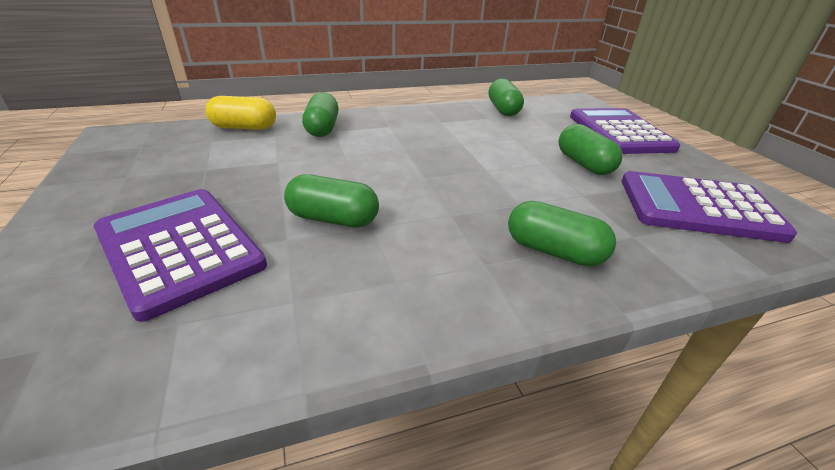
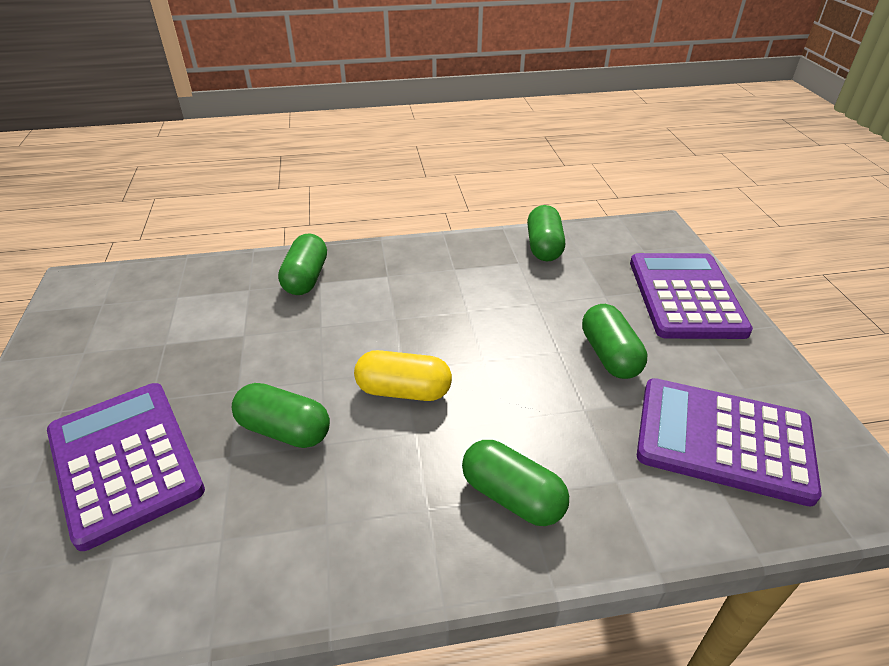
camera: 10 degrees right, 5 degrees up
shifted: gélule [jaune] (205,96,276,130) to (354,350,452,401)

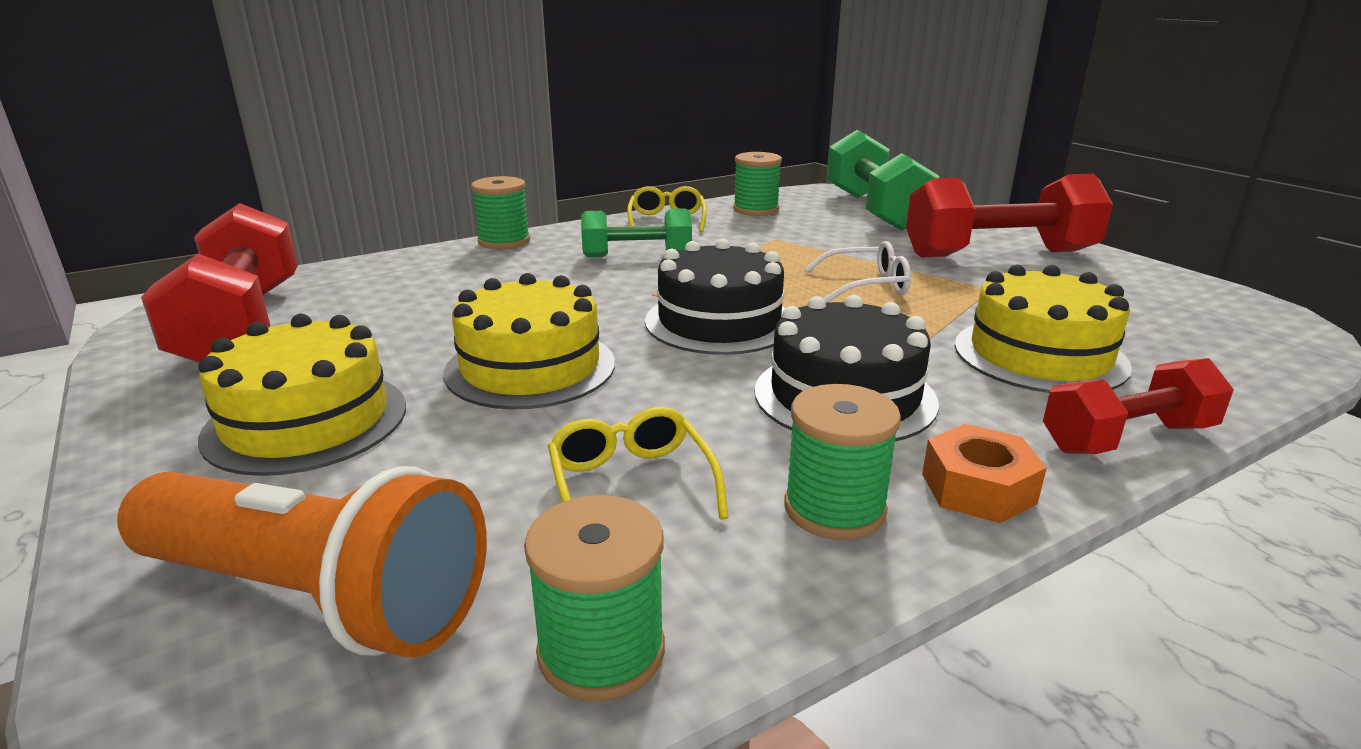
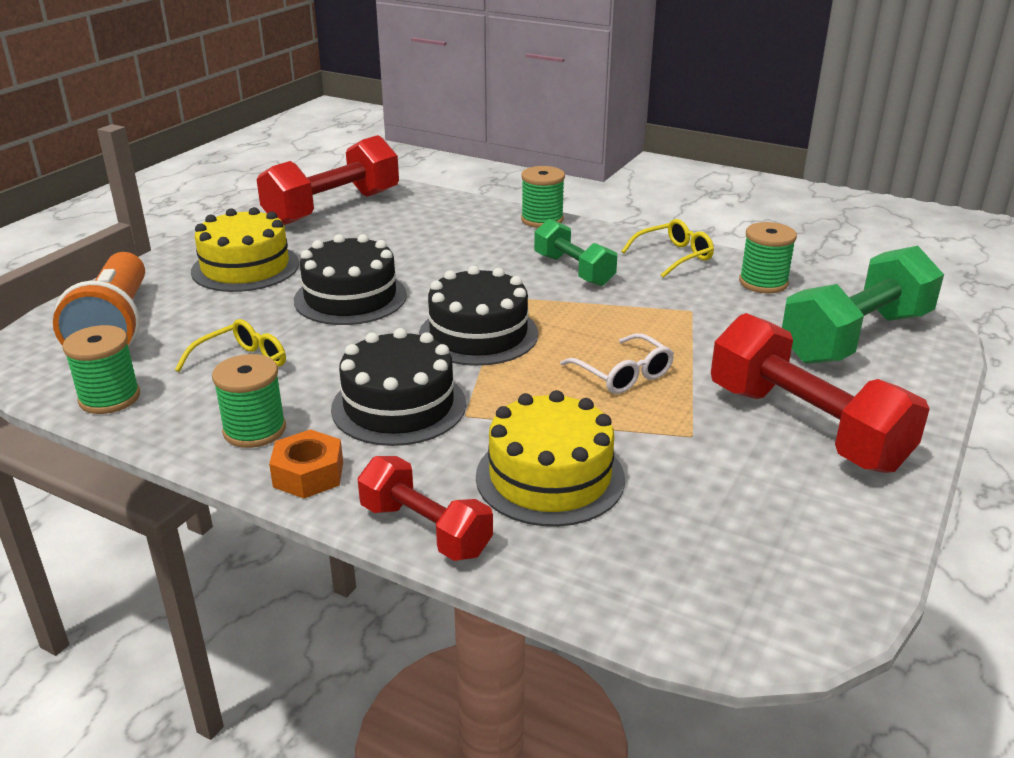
camera: 60 degrees right, 5 degrees up
repainted: gâteau [jaune] (444,273,615,409) to gâteau [noir] (294,234,407,325)

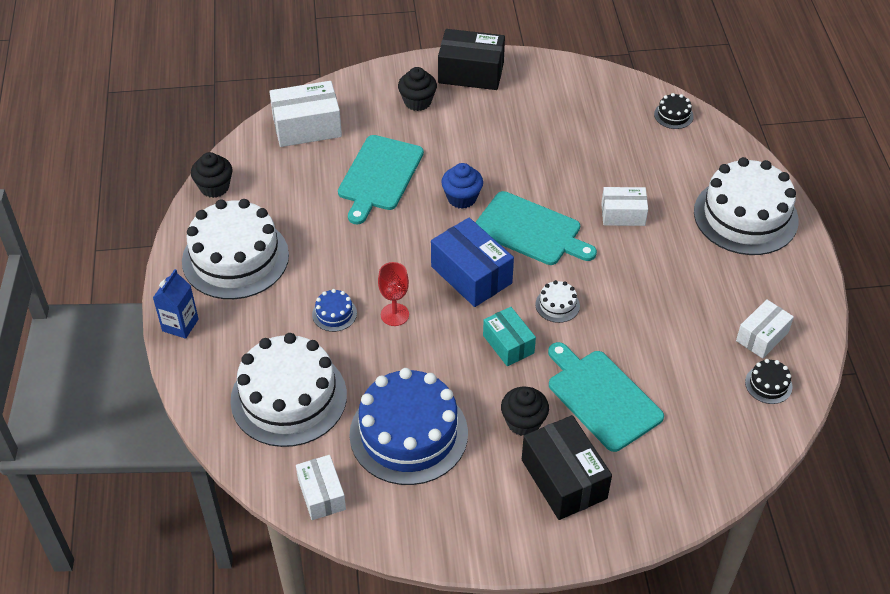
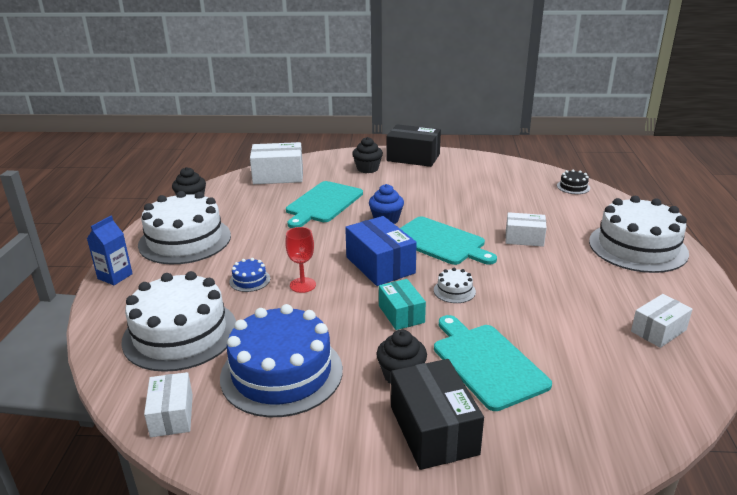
camera: 10 degrees right, 20 degrees down
gone: gâteau [noir] (745,359,792,404)

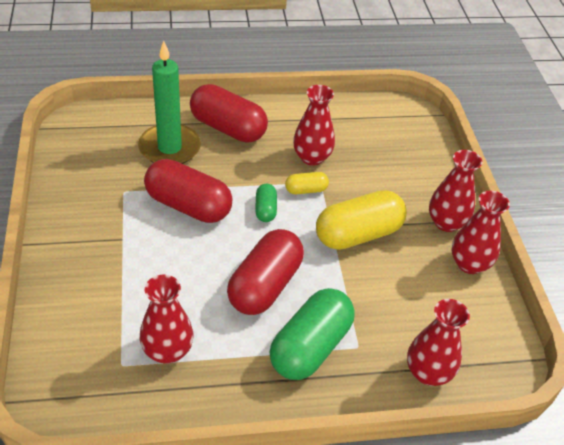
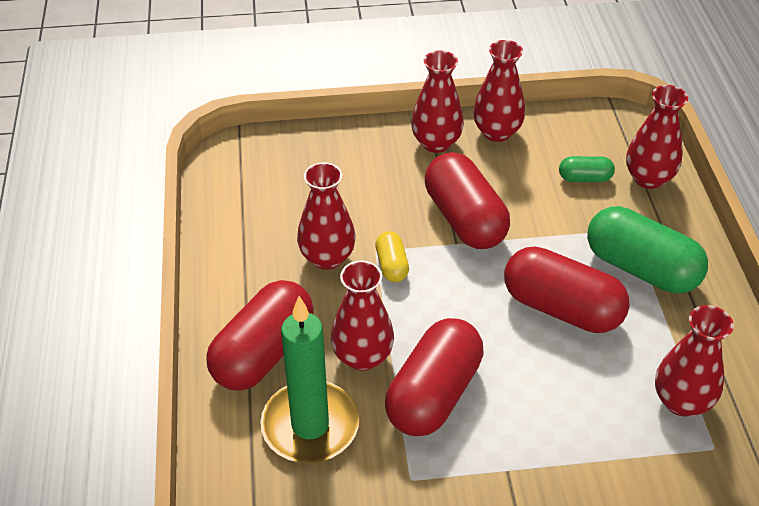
camera: 85 degrees left, 0 degrees up
new: vase [rouge] (331,260,394,371)
shifted: gélule [vert] (255,184,277,222) to (559,156,615,182)
repainted: gélule [jaune] (316,190,407,250) to gélule [rouge] (425,152,510,249)

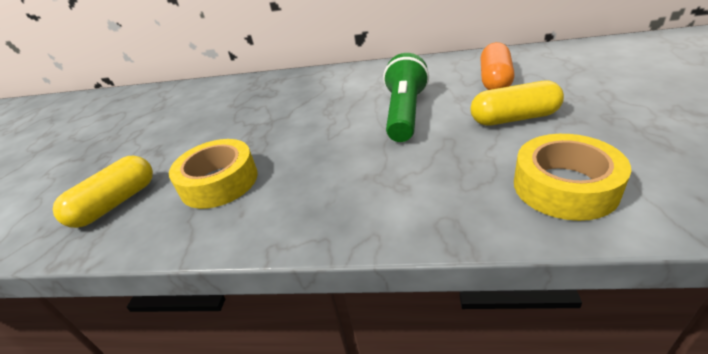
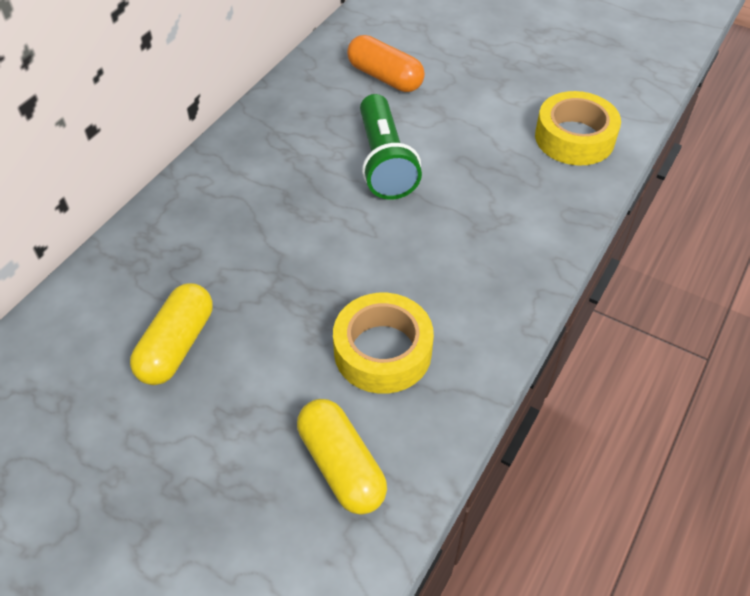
camera: 70 degrees left, 15 degrees up
shifted: gélule [jaune] (470,80,564,126) to (130,283,213,385)
rotated: lampe de poche [vert] (383,53,429,142) = (360,94,422,200) 135 degrees counterclockwise

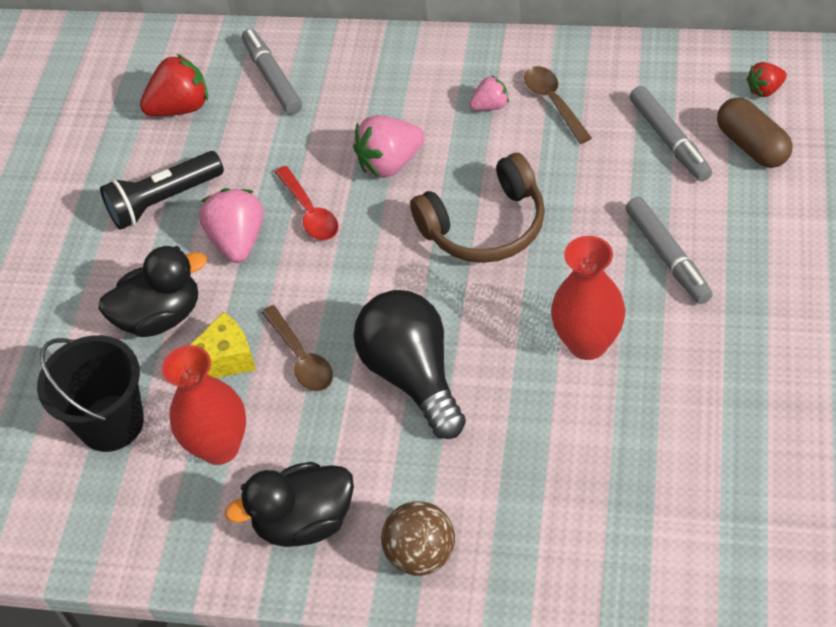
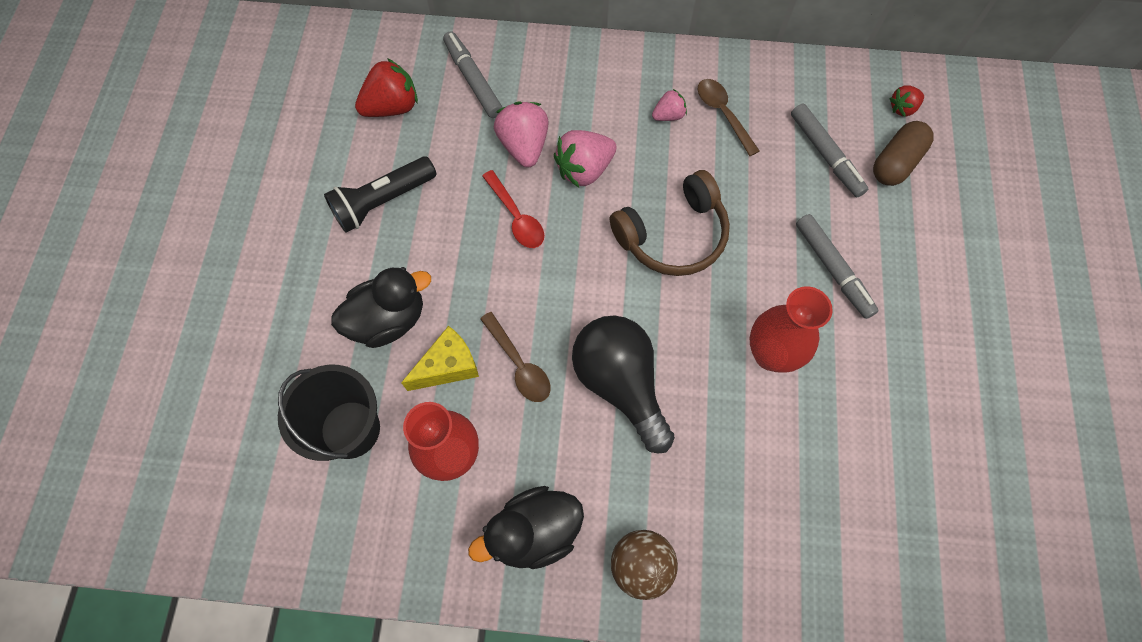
camera: 10 degrees left, 15 degrees up
shifted: fraise [rose] (199,188,263,263) to (494,101,549,167)
rotated: gélule [marron] (717,97,792,168) = (873,121,934,186) 75 degrees clockwise

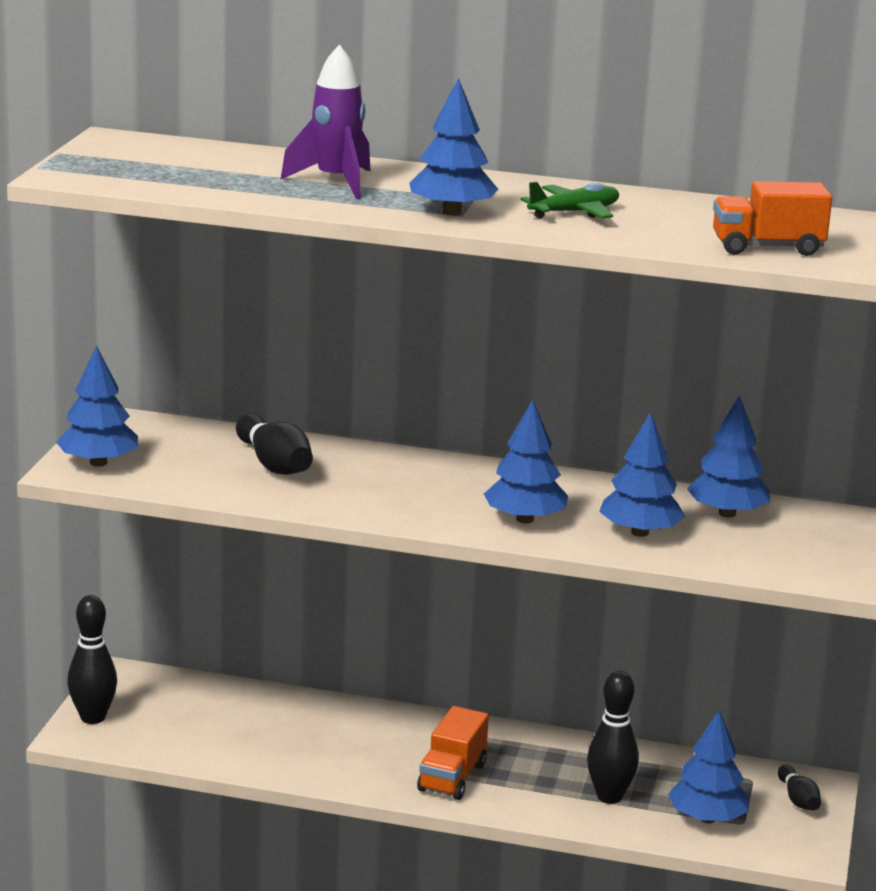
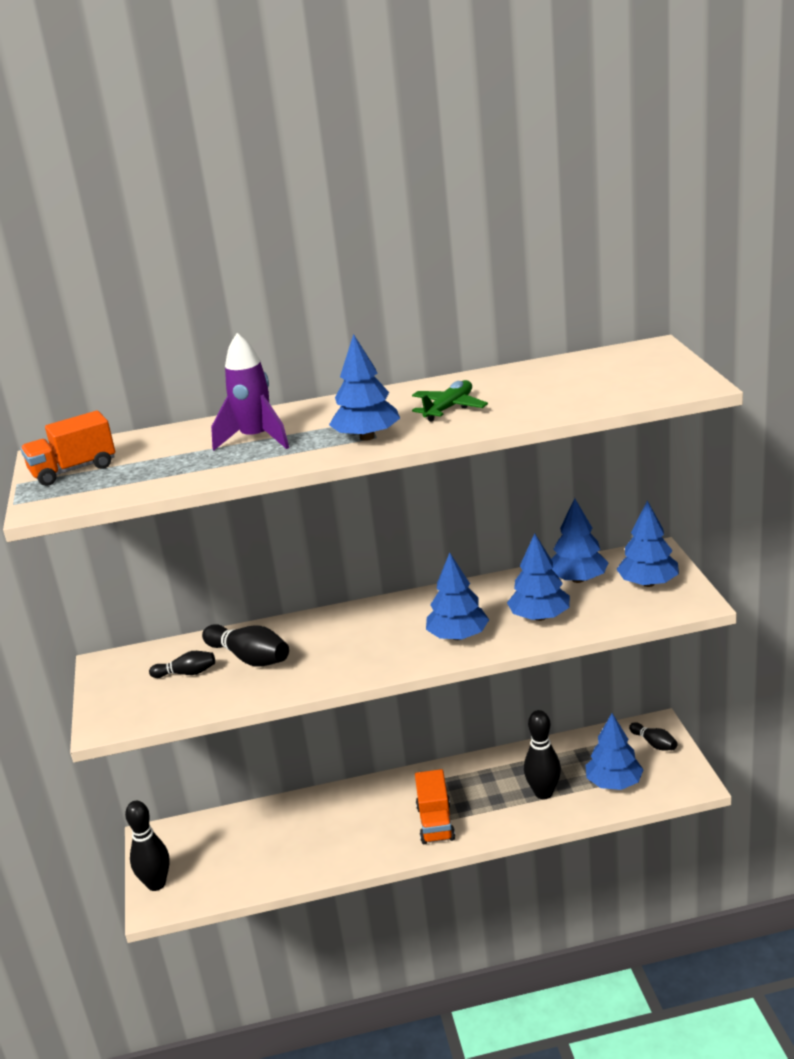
camera: 20 degrees left, 5 degrees up
new: quille [noir] (149,651,215,678)
shifted: arbre [bleu] (56,346,138,467) to (616,501,679,587); camion [orange] (713,181,832,256) to (21,410,115,486)

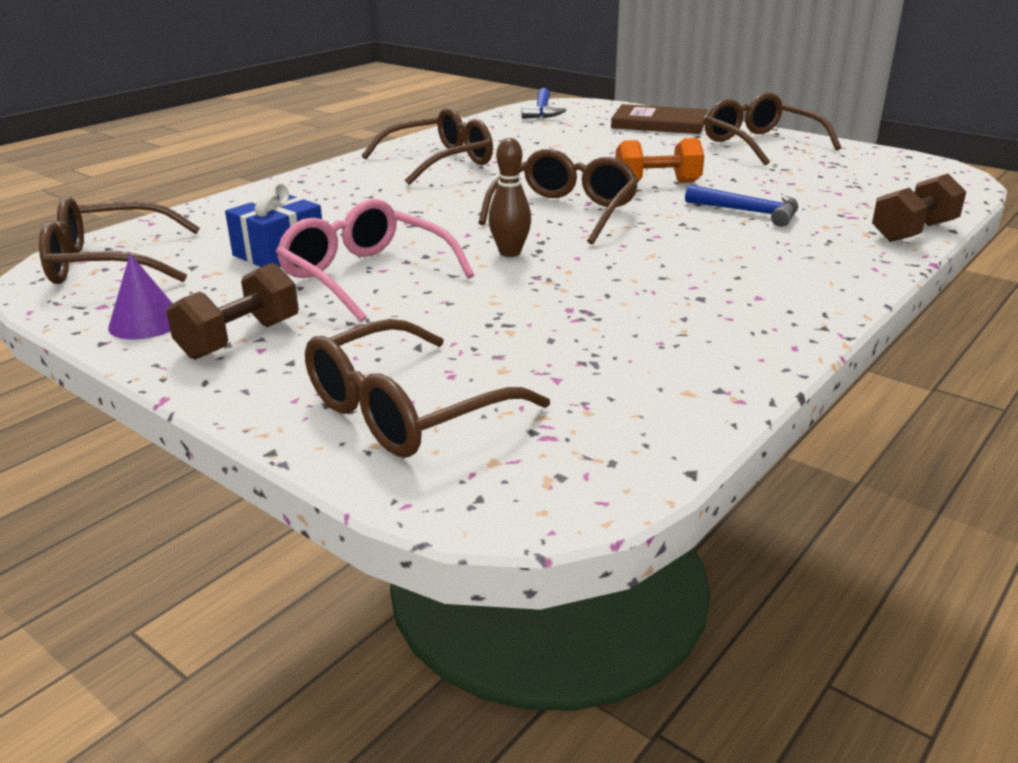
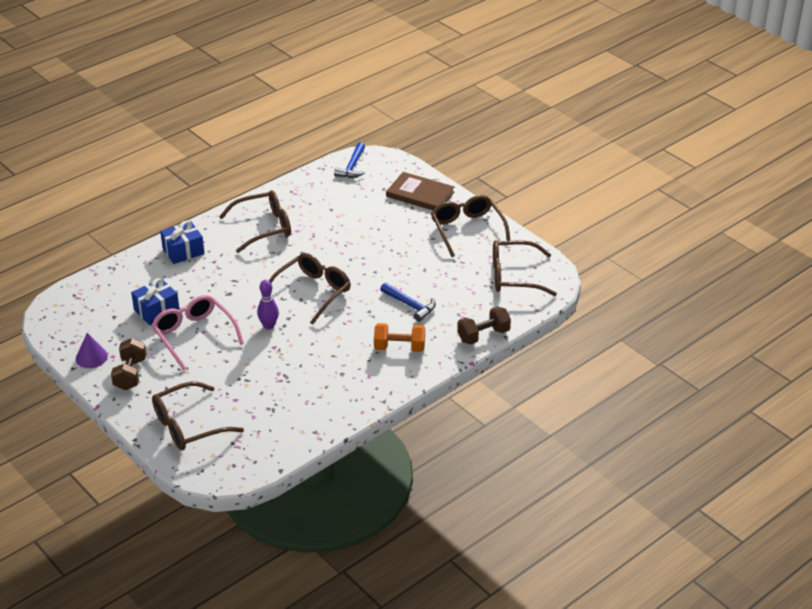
camera: 10 degrees right, 10 degrees up
new: cadeau [bleu] (160,220,205,264)
shifted: lunettes [marron] (39,196,200,284) to (493,240,557,296); haltère [orange] (616,138,704,183) to (374,323,425,352)
repainted: quille [marron] (489,138,531,257) to quille [violet] (257,280,279,330)
rotated: haltère [marron] (166,263,299,360) = (111,338,147,390) 45 degrees counterclockwise

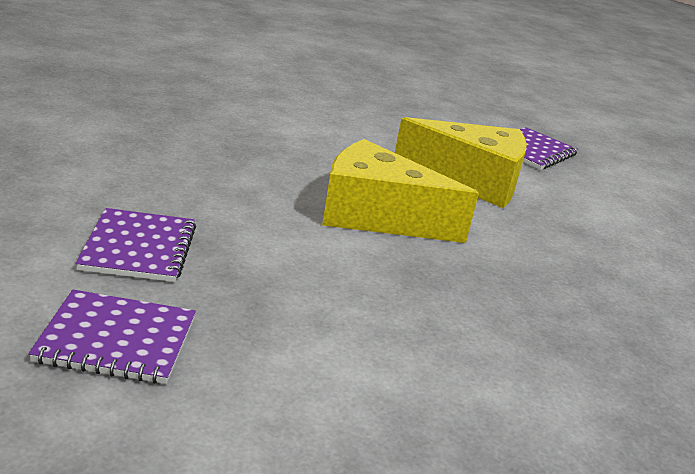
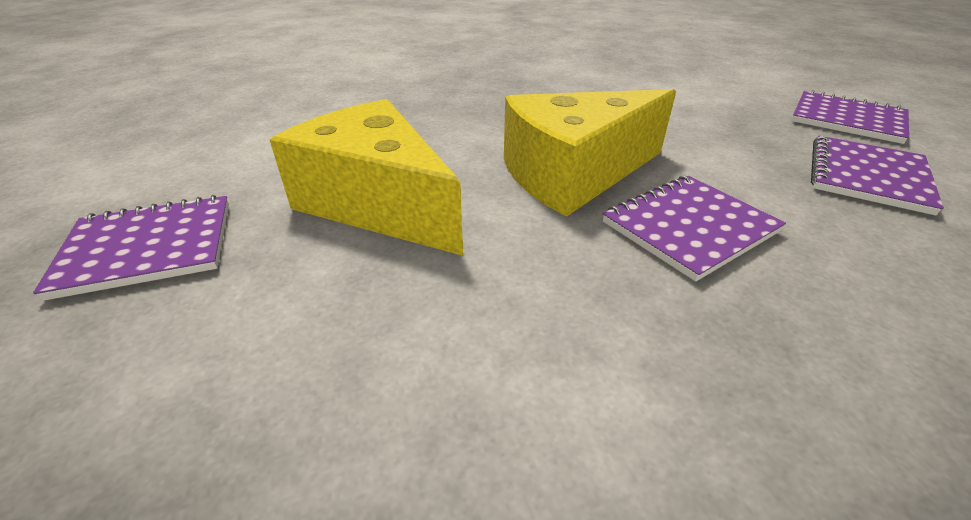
camera: 145 degrees left, 10 degrees up
new: carnet [violet] (603,176,786,282)
rotated: fromage [jaune] (322,139,479,243) = (504,89,676,217) 105 degrees clockwise

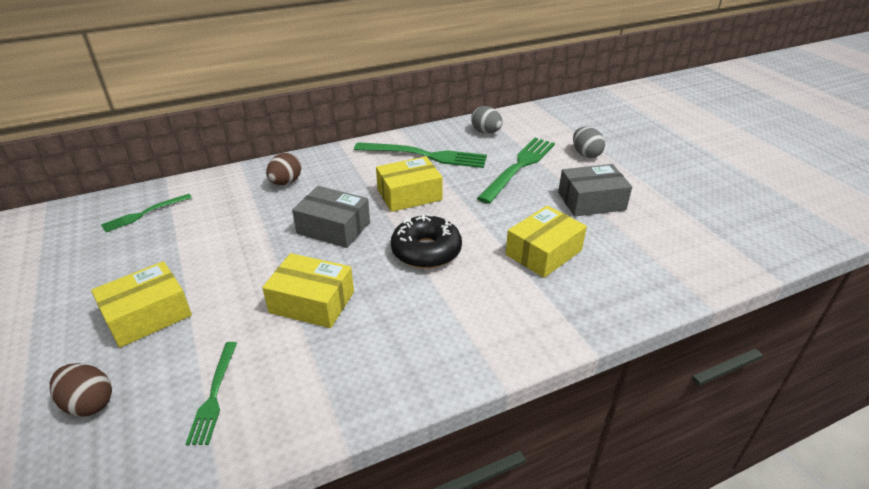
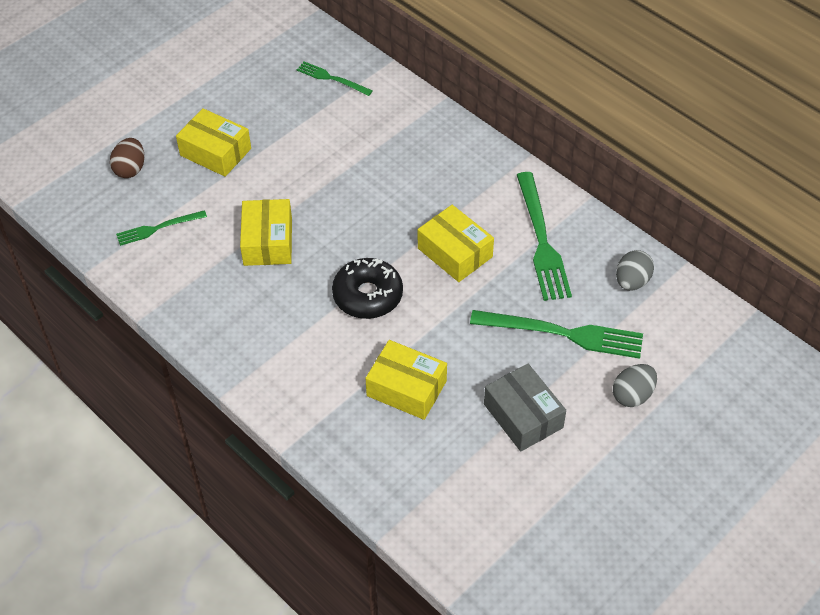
camera: 70 degrees right, 15 degrees up
gone: œuf [marron] (266,153,301,185); boîte [gris] (292,186,370,248)

